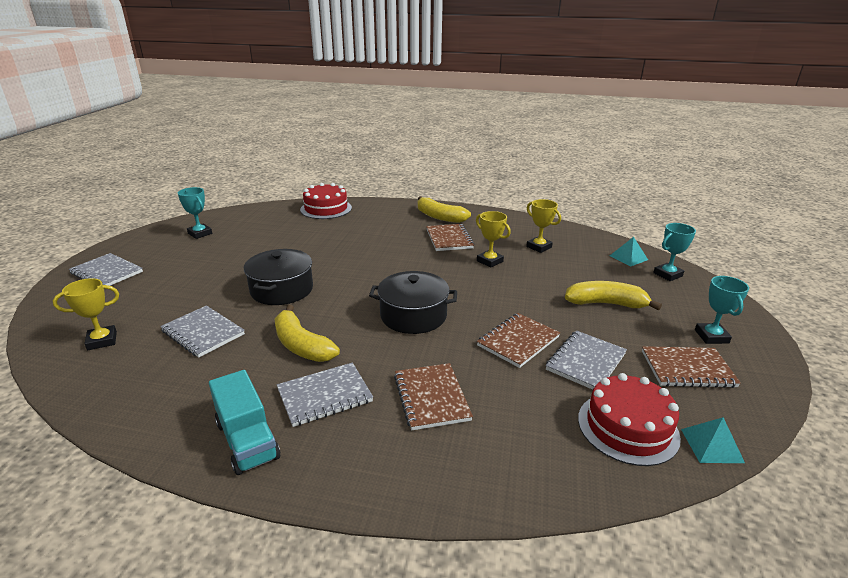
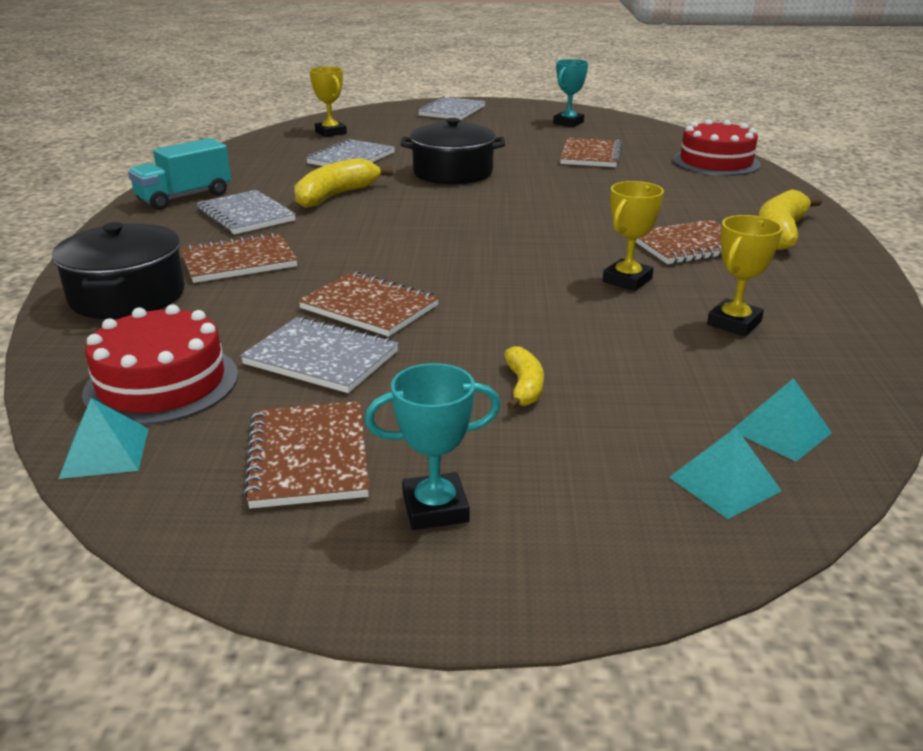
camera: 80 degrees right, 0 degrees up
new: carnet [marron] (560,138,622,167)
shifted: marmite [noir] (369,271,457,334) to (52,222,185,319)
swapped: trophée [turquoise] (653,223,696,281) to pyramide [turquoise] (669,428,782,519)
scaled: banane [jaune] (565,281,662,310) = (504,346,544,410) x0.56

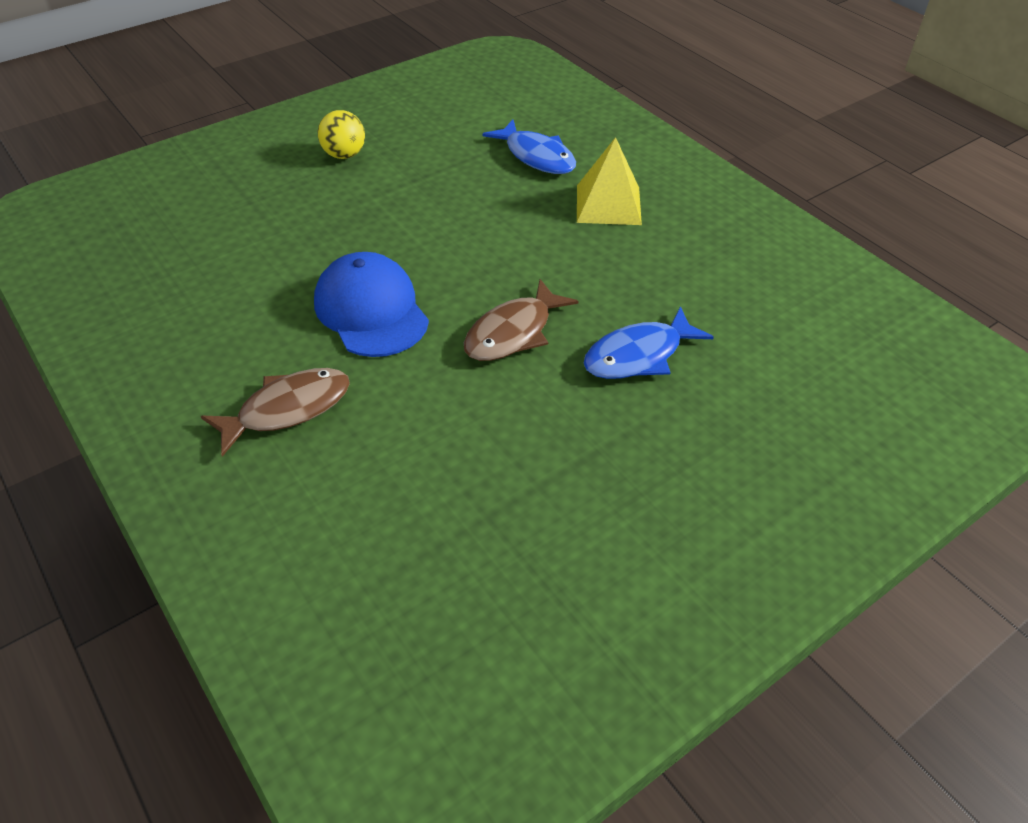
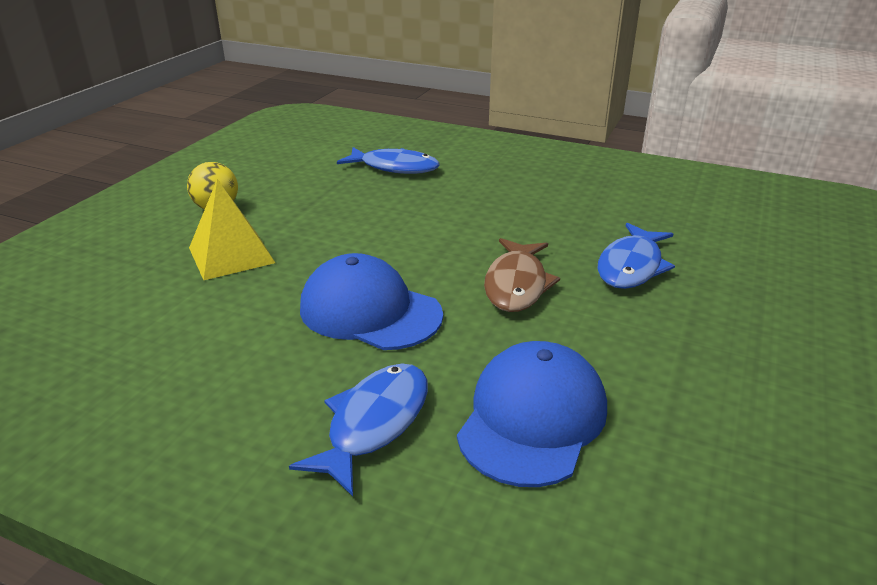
camera: 30 degrees left, 15 degrees down
new: casquette [bleu] (457,341,607,487)
shifted: pyramide [jaune] (577,137,642,225) to (189,179,275,280)
repainted: poisson [marron] (201,368,350,457) to poisson [bleu] (289,364,428,496)

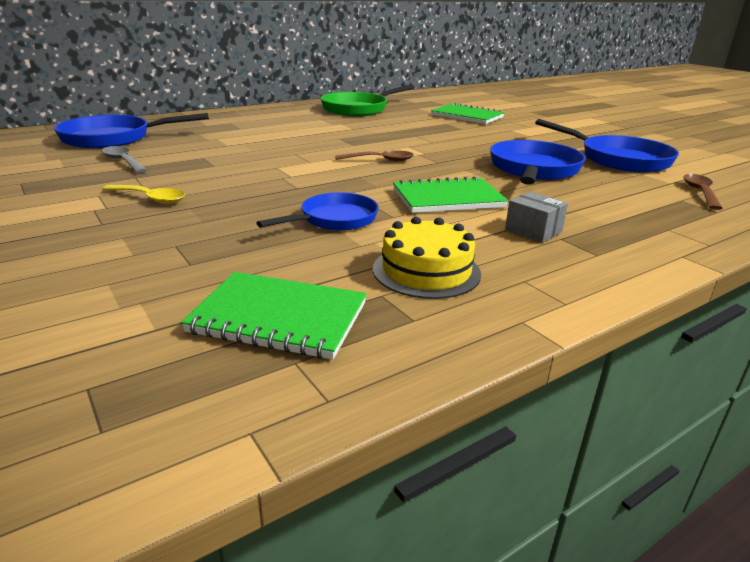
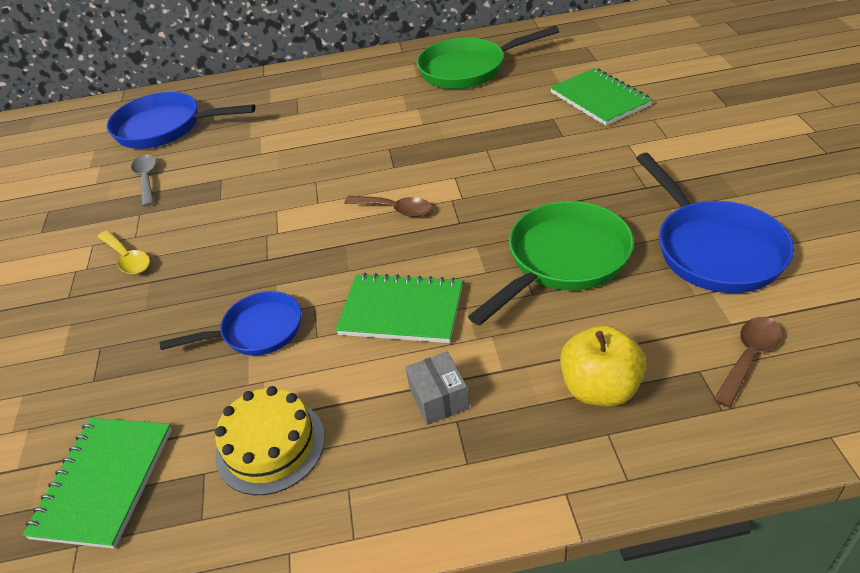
camera: 30 degrees right, 15 degrees up
new: pomme [jaune] (560,325,646,407)
repainted: poêle [bleu] (490,140,586,185) to poêle [vert] (468,201,634,326)
rotated: carnet [vert] (181,272,367,360) = (22,418,172,549) 60 degrees clockwise

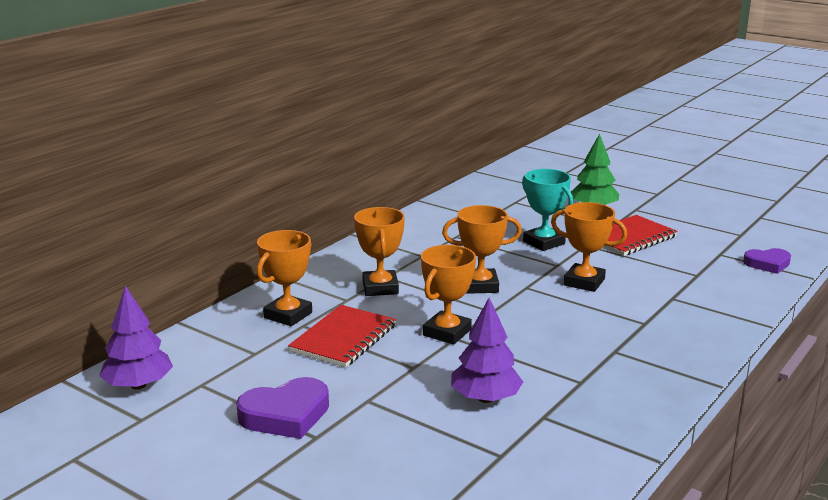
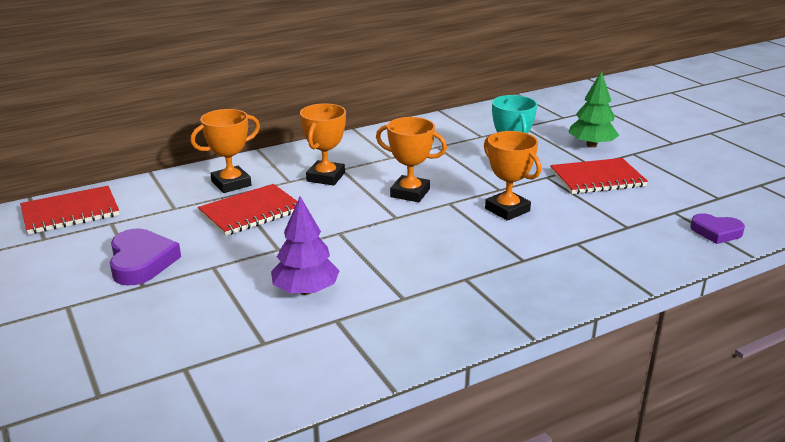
camera: 25 degrees right, 5 degrees up
gone: trophée [orange] (421,245,476,345)
swapped: arbre [violet] (99,286,173,390) to carnet [rouge] (20,186,119,234)
rotated: cœur [violet] (236,377,329,439) = (110,229,181,285) 105 degrees counterclockwise

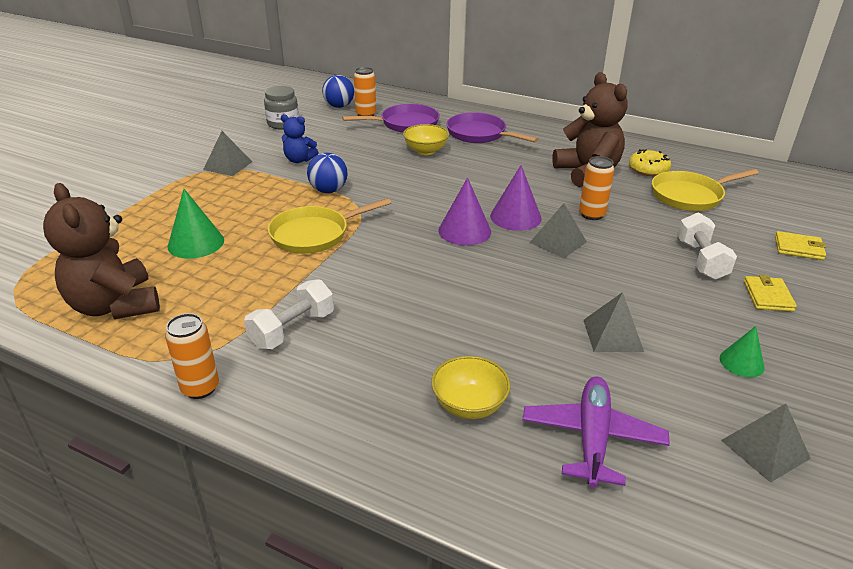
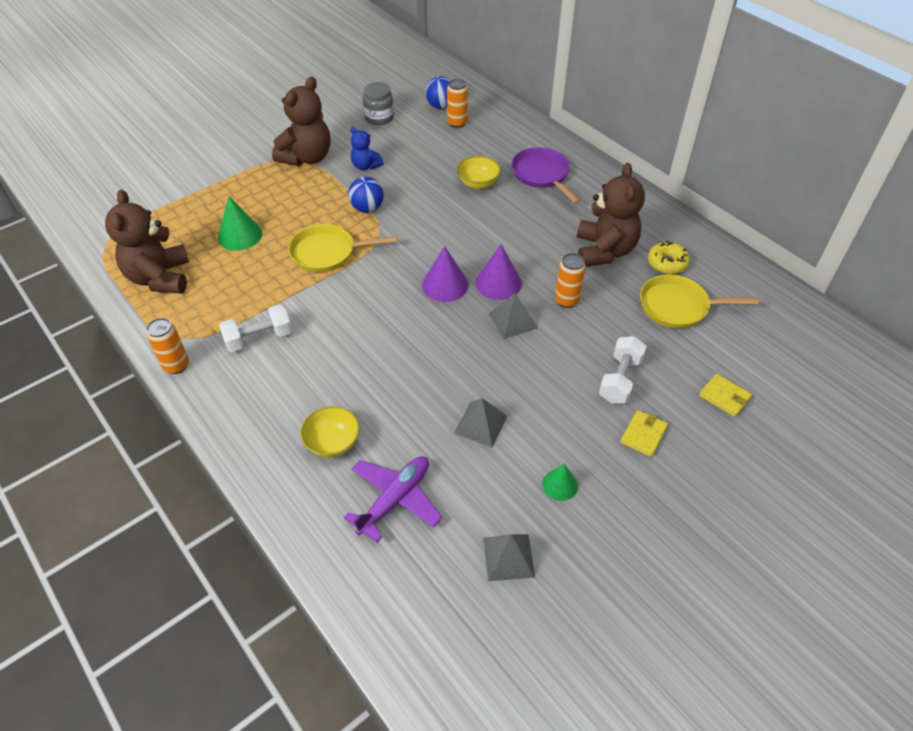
camera: 25 degrees right, 15 degrees up
gone: poêle [violet] (342,104,440,133)
swapped: pyramide [gris] (203,131,252,176) to ours en peluche [marron] (272,77,331,166)

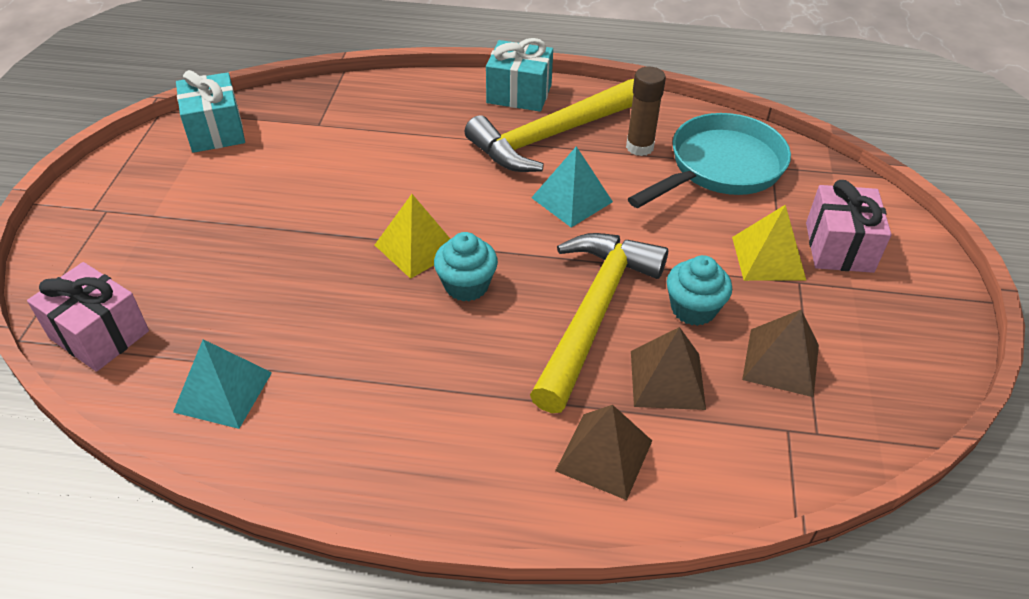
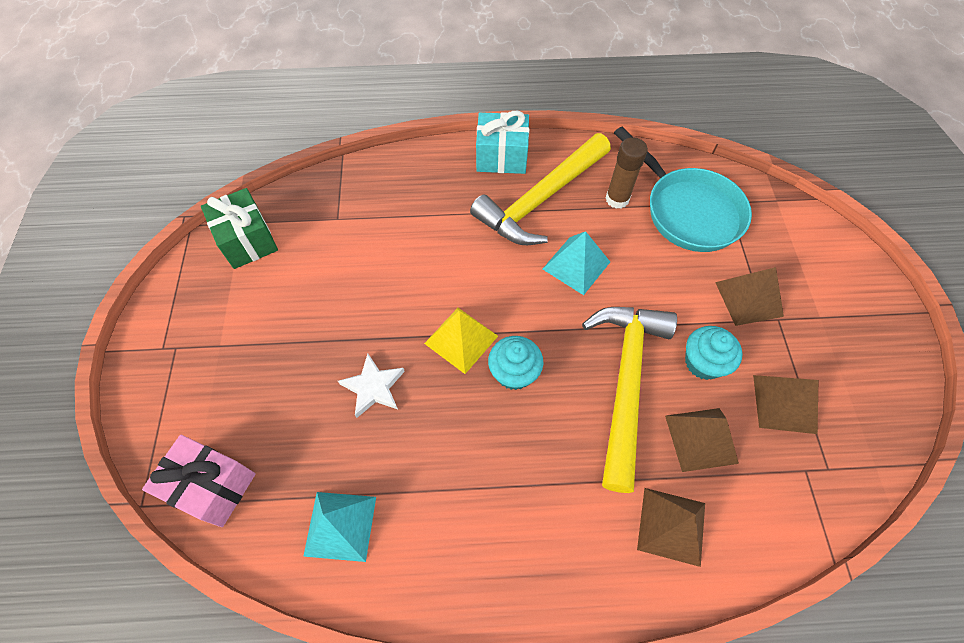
camera: 10 degrees left, 15 degrees up
gone: cadeau [rose] (806,180,891,273)
new: étoile [blanc] (338,354,405,418)
repainted: cadeau [turquoise] (176,70,245,153) to cadeau [vert] (201,188,278,269); pyramide [jaune] (732,204,806,281) to pyramide [marron] (715,267,784,326)
rotated: poêle [turquoise] (628,113,791,208) = (614,127,752,252) 105 degrees clockwise

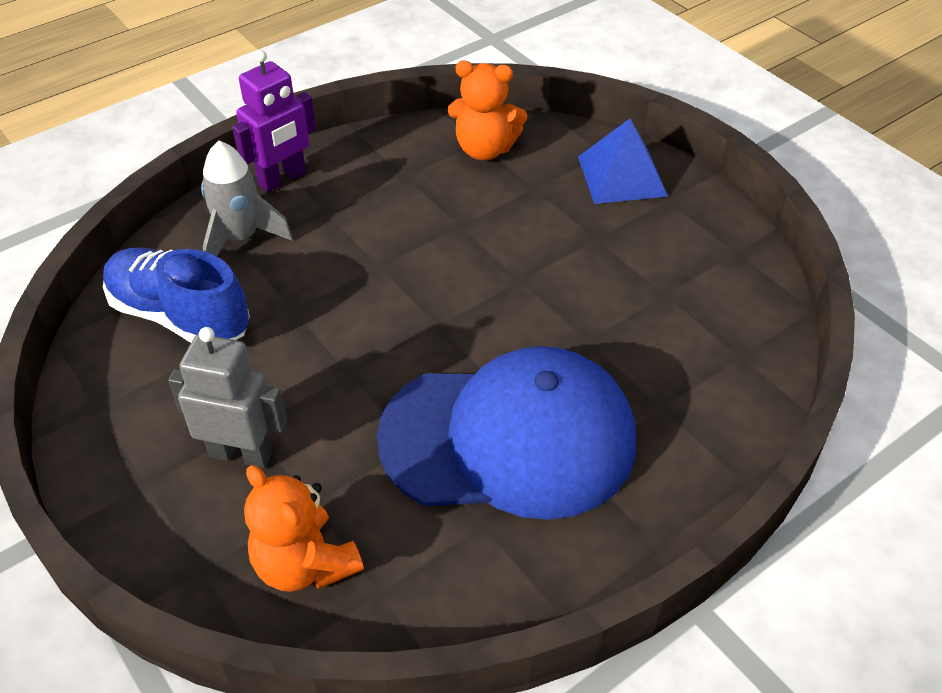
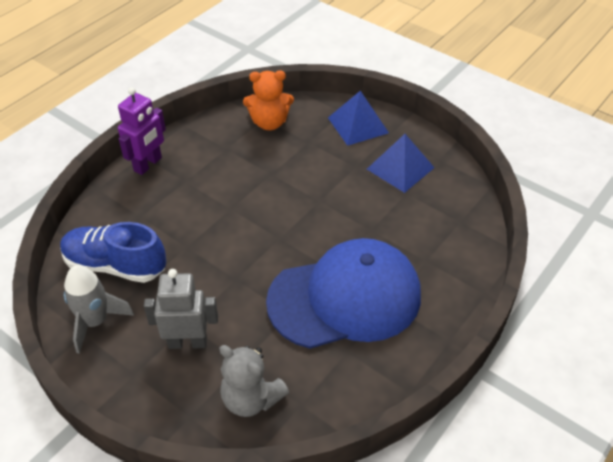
camera: 15 degrees left, 0 degrees up
new: pyramide [bleu] (367,134,435,193)
shifted: fusée [gris] (201,141,293,256) to (64,265,134,354)
repainted: ours en peluche [orange] (244,465,364,592) to ours en peluche [gris] (219,345,289,417)

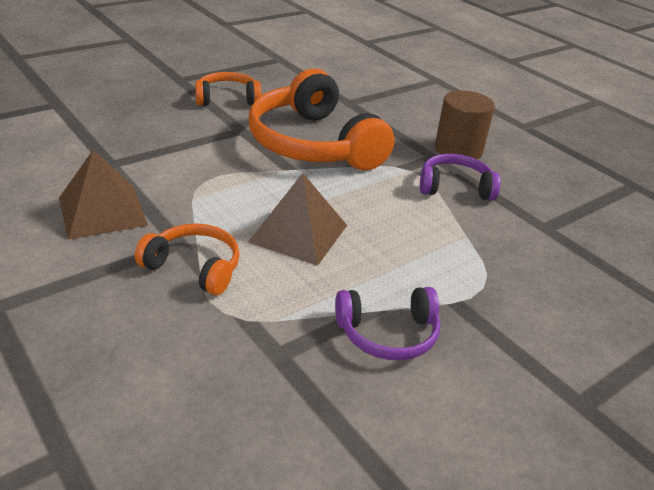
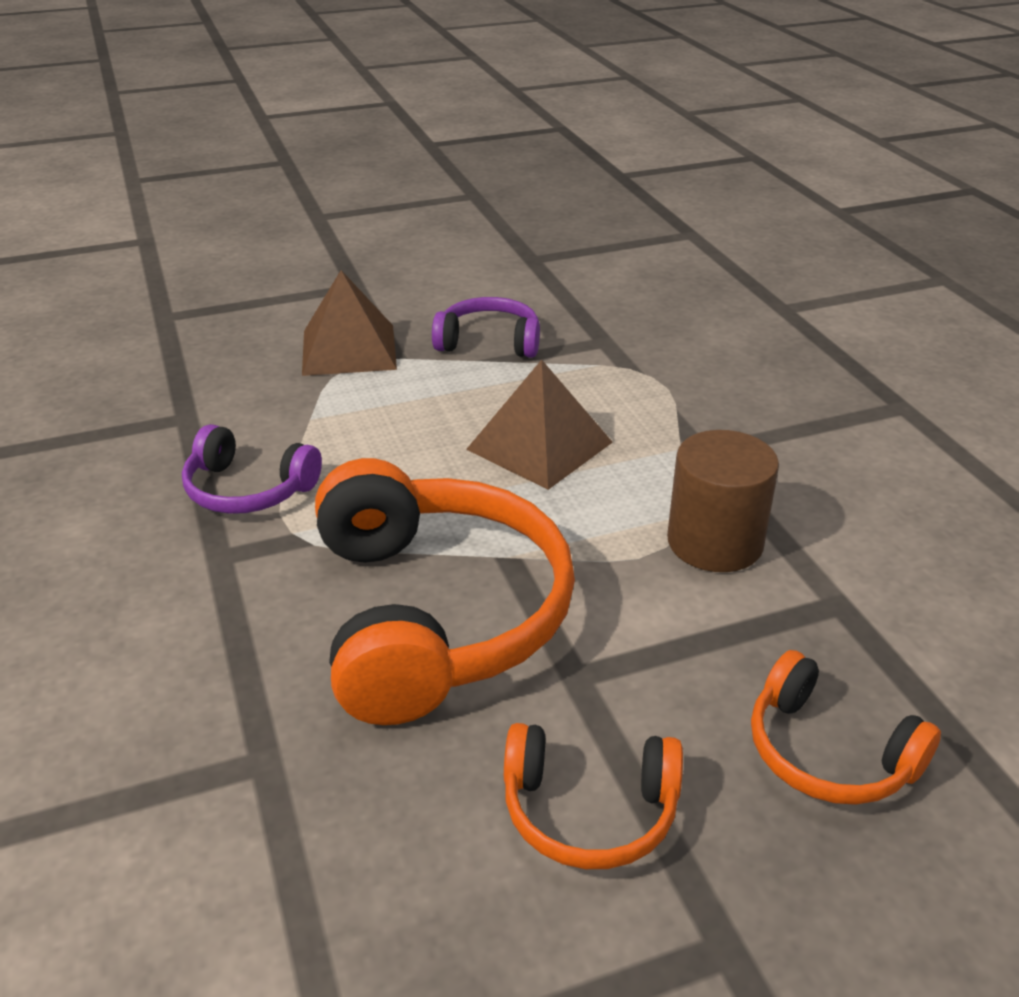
camera: 160 degrees left, 0 degrees up
shifted: pyramide [marron] (59,150,148,240) to (302,270,397,376); casque audio [orange] (135,223,240,295) to (751,650,941,805); cylindre [marron] (435,90,495,159) to (667,430,779,572)

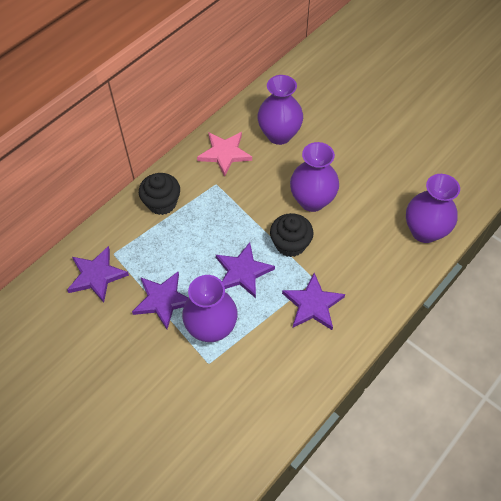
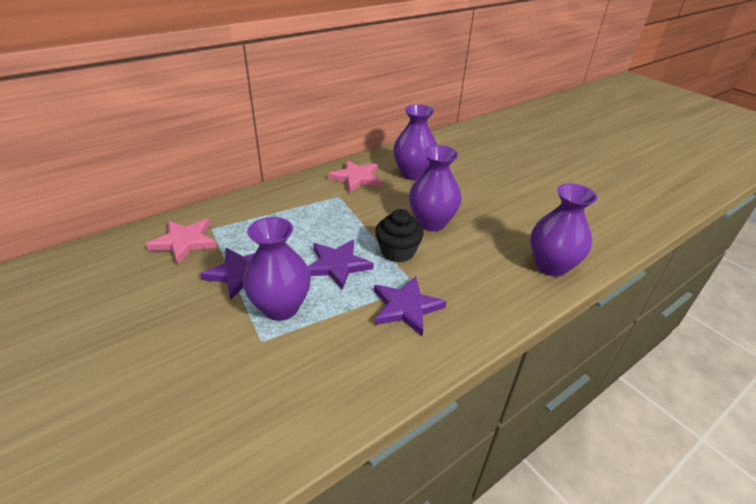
camera: 10 degrees right, 20 degrees down
gone: muffin [noir] (139,173,180,215)
repainted: étoile [violet] (67,246,129,303) to étoile [rose] (146,219,217,264)

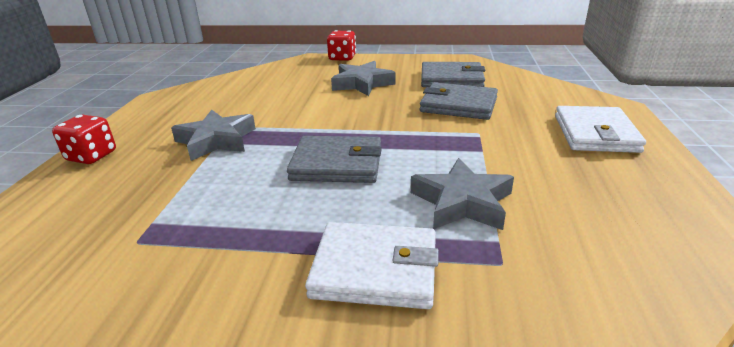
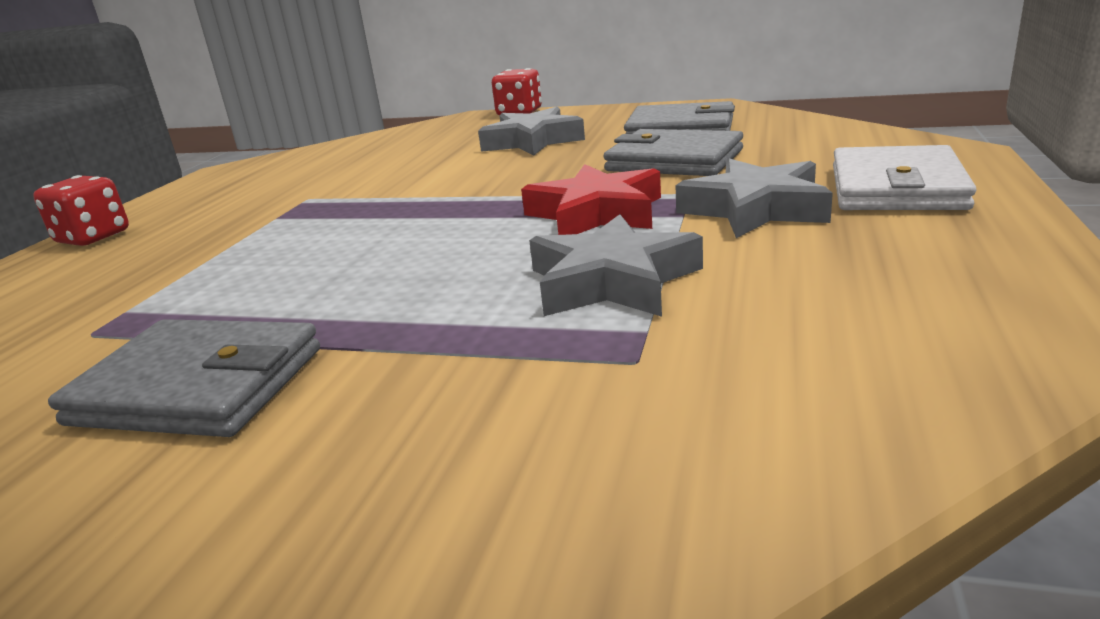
camera: 10 degrees right, 5 degrees down
gone: portefeuille [blanc] (305,222,439,309)
new: étoile [rouge] (521,164,661,235)
shifted: étoile [gris] (171,110,256,161) to (675,158,833,238); portefeuille [gris] (287,136,382,183) to (48,319,320,437)

